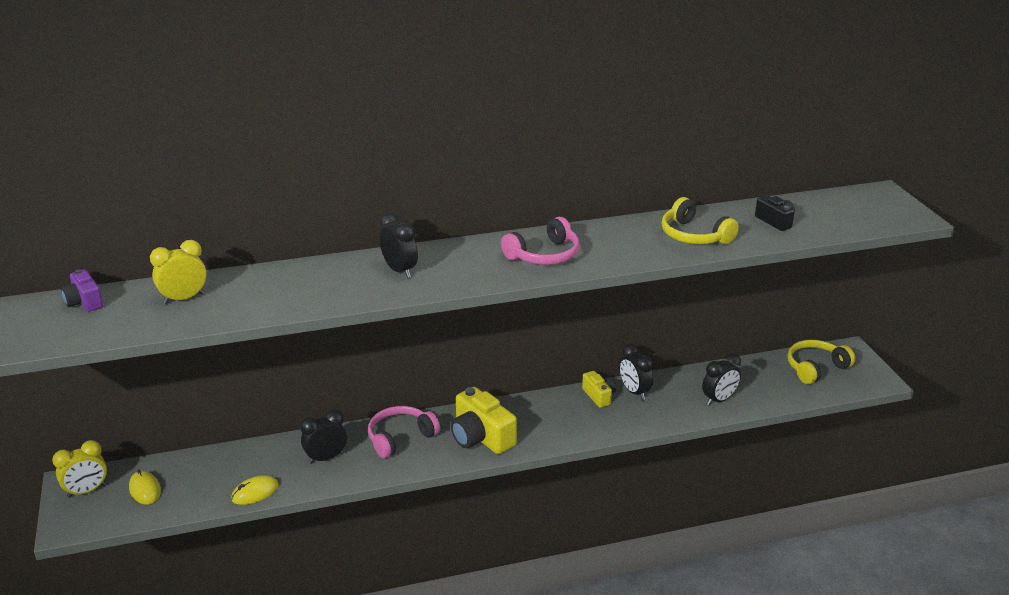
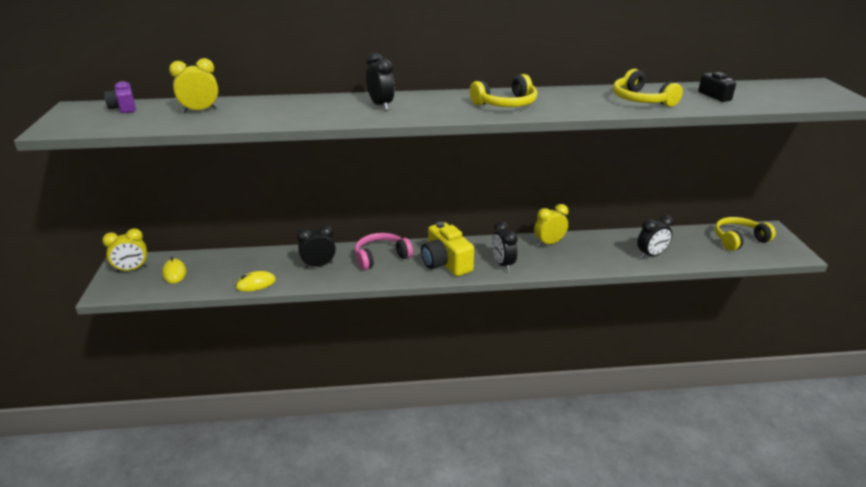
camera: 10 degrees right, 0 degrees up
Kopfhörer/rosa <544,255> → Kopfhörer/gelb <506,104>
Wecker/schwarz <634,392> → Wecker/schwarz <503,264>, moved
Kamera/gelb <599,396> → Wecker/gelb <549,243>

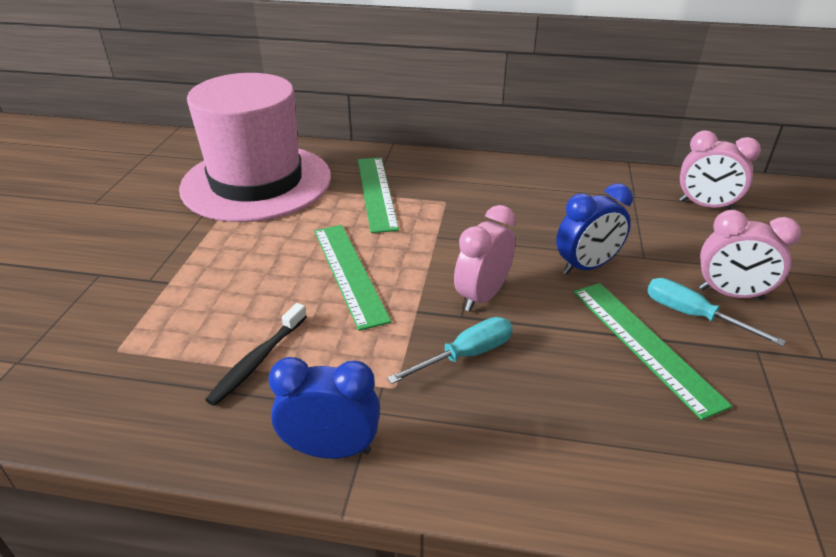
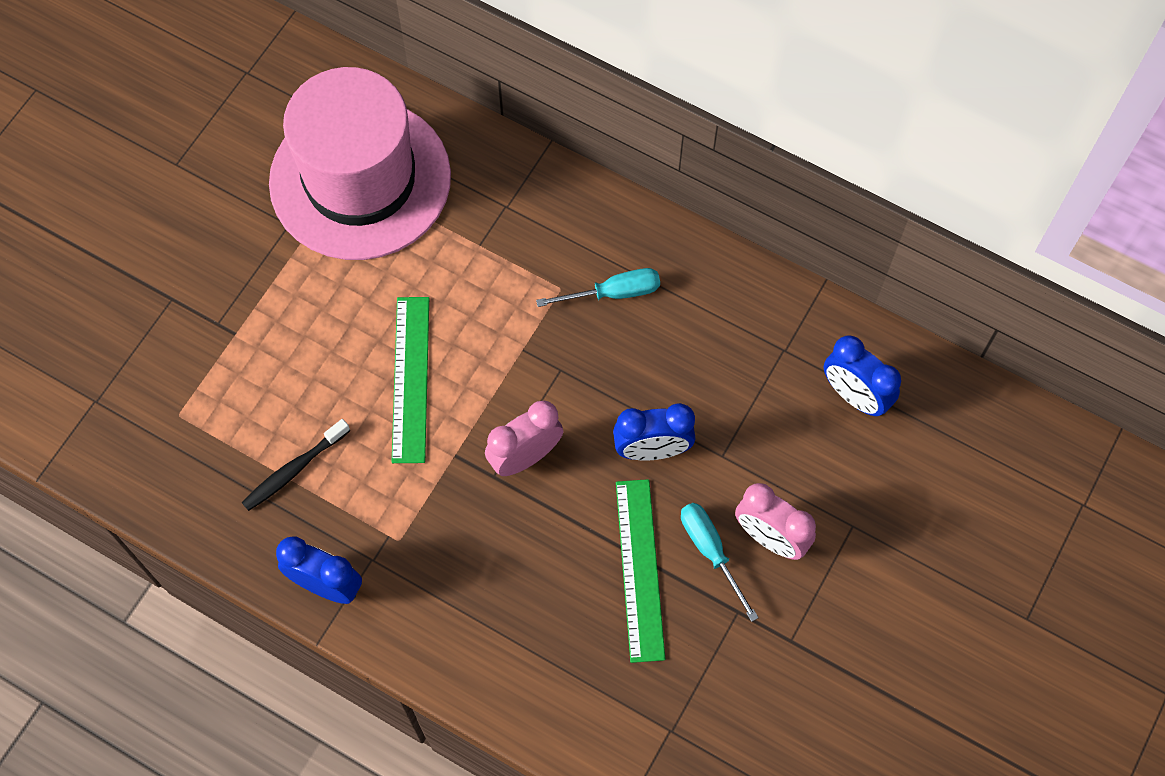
camera: 20 degrees right, 30 degrees up
Wecker/rosa <705,206> → Wecker/blau <854,396>
Lineal/grün <377,192> → -
Schraubenzieher/türkis <465,355> → Schraubenzieher/türkis <613,293>, moved

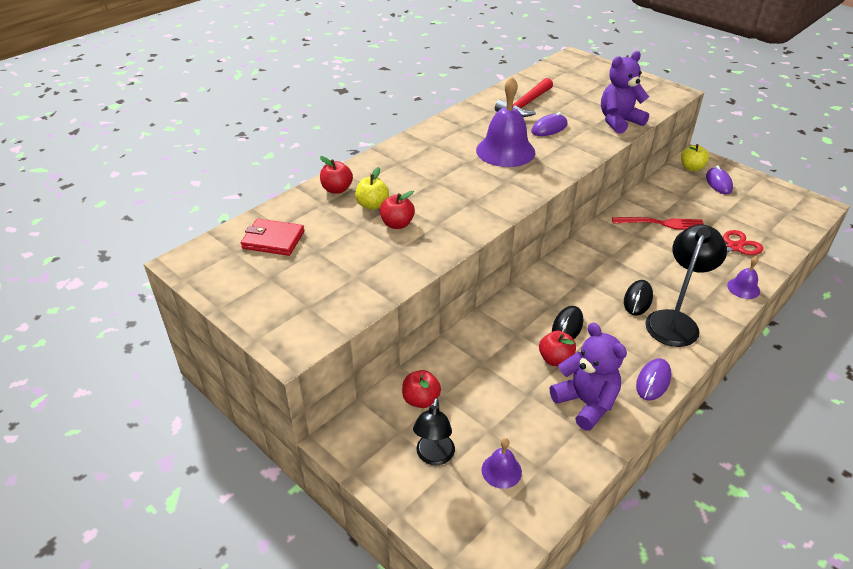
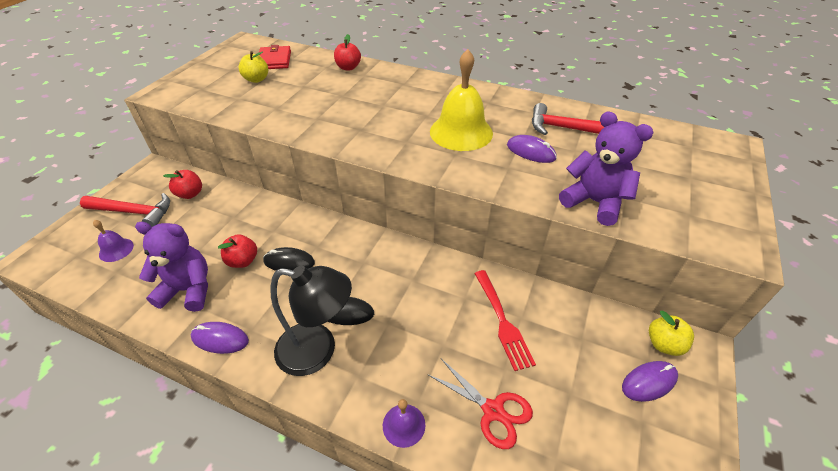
camera: 70 degrees right, 5 degrees up
Glocke/lila <505,151> → Glocke/gelb <461,132>
Apfel/gelb <372,205> → Apfel/gelb <256,79>, moved
Apfel/rot <397,224> → -
Teddybär/lila <586,403> → Teddybär/lila <188,290>, 120 degrees counterclockwise
Lampe/schwarz <434,456> → Hammer/rot <134,212>

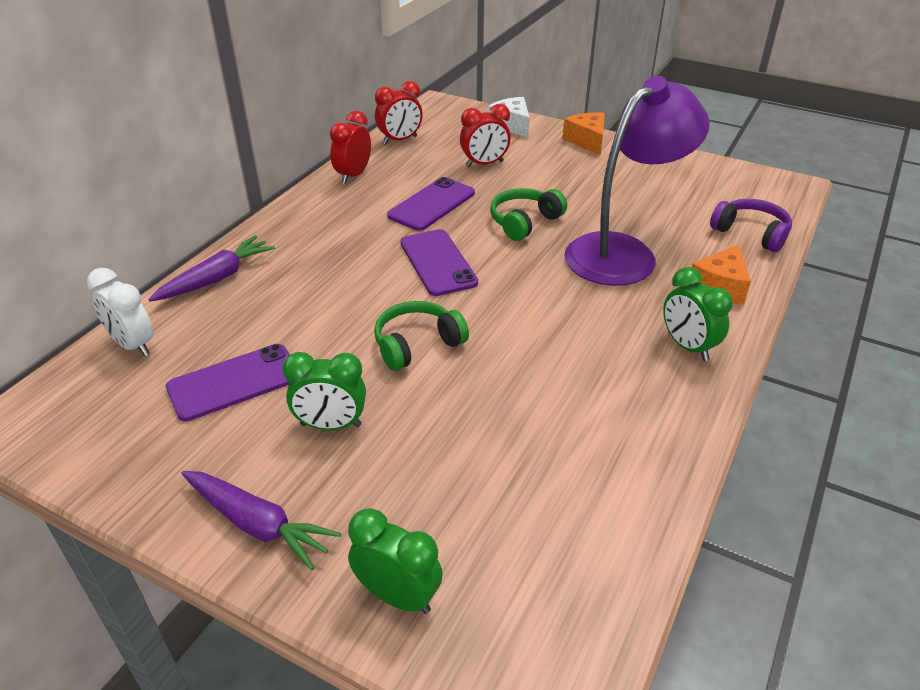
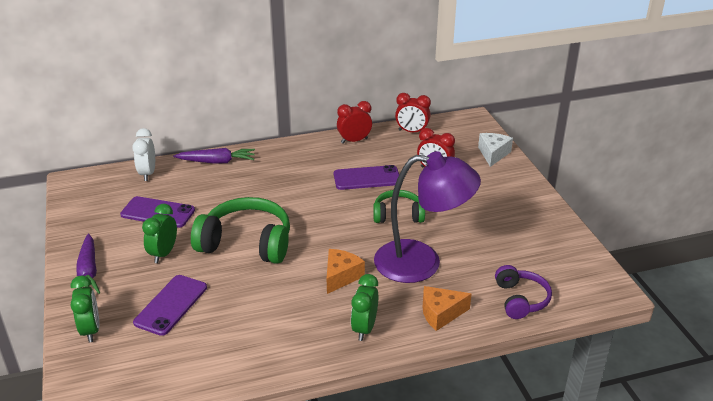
camera: 45 degrees right, 5 degrees down
Käse/orange <587,141> → Käse/orange <341,276>, moved
Handy/lila <437,263> → Handy/lila <171,305>, moved
Kopfhörer/grün <417,344> → Kopfhörer/grün <246,243>, x1.72
Wecker/grün <331,425> → Wecker/grün <163,253>, 60 degrees clockwise

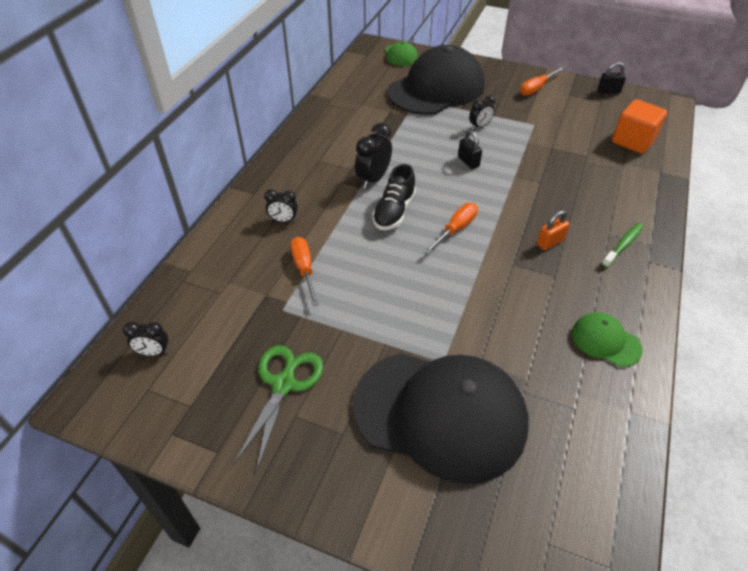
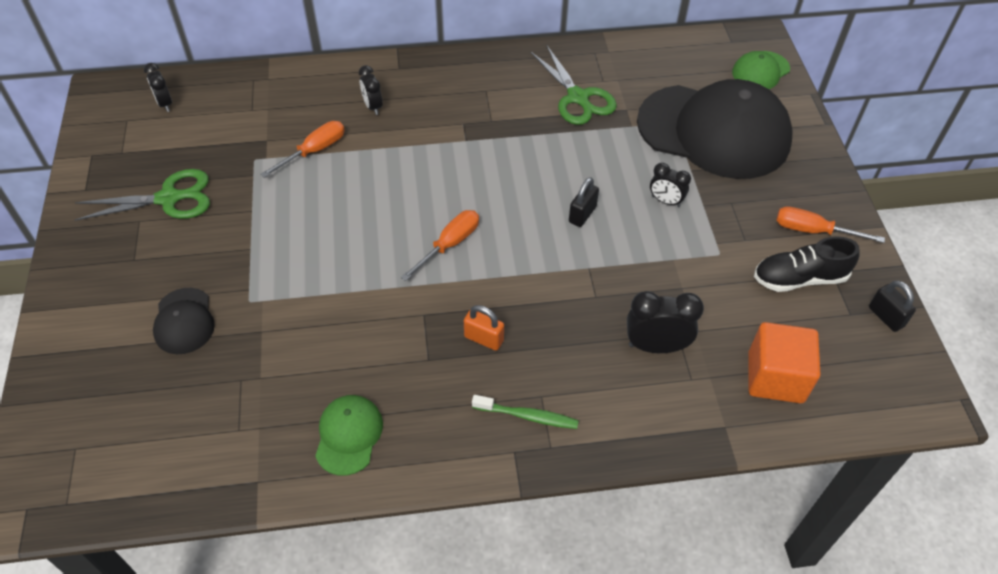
camera: 60 degrees right, 5 degrees up
Wecker/schwarz <373,179> → Wecker/schwarz <656,346>, moved
Schuh/schwarz <394,211> → Schuh/schwarz <799,278>, moved
Schraubenzieher/orange <455,229> → Schraubenzieher/orange <449,244>, 60 degrees counterclockwise
Kappe/schwarz <440,414> → Kappe/schwarz <184,321>, x0.43
- → Schere/grün <578,98>

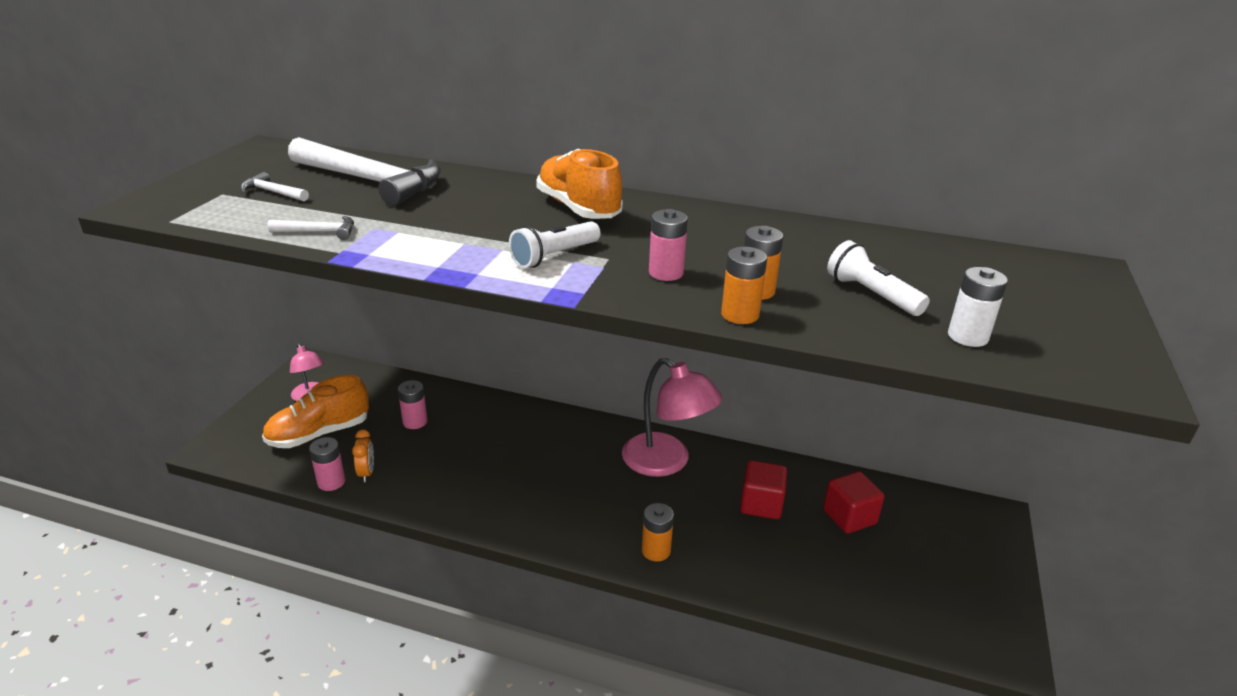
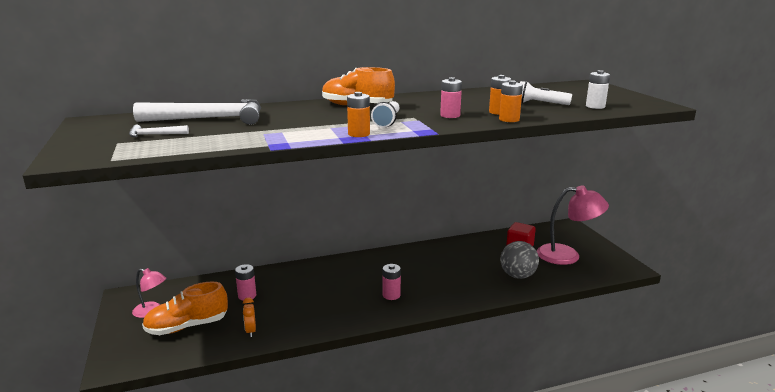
camera: 35 degrees left, 10 degrees down
Hammer/weiß <319,232> → -
Lampe/rosa <666,462> → Lampe/rosa <567,255>, moved
Schuh/orange <319,434> → Schuh/orange <187,326>, 45 degrees clockwise
Wecker/orange <367,473> → Wecker/orange <251,331>, 150 degrees counterclockwise
Batterie/rosa <331,482> → Batterie/rosa <391,295>, moved
Kubus/rot <761,504> → -
Batterie/orange <656,550> → Batterie/orange <359,134>, moved
- → Ball/grau <517,276>

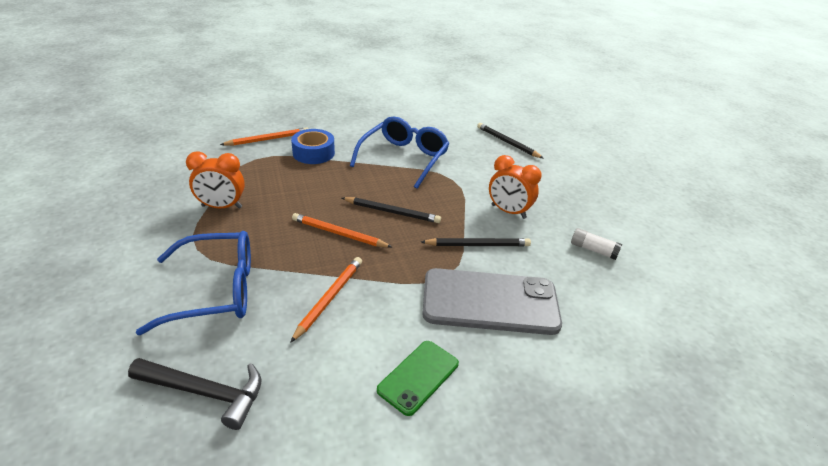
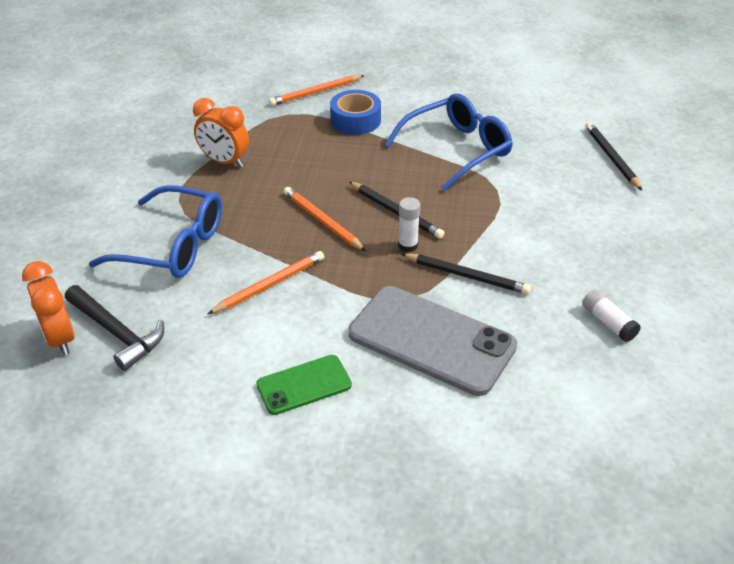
camera: 30 degrees right, 5 degrees up
Bleistift/orange <268,139> → Bleistift/orange <316,92>, 150 degrees clockwise
Wecker/orange <508,211> → Wecker/orange <60,338>, moved
- → Klebestift/weiß <408,245>

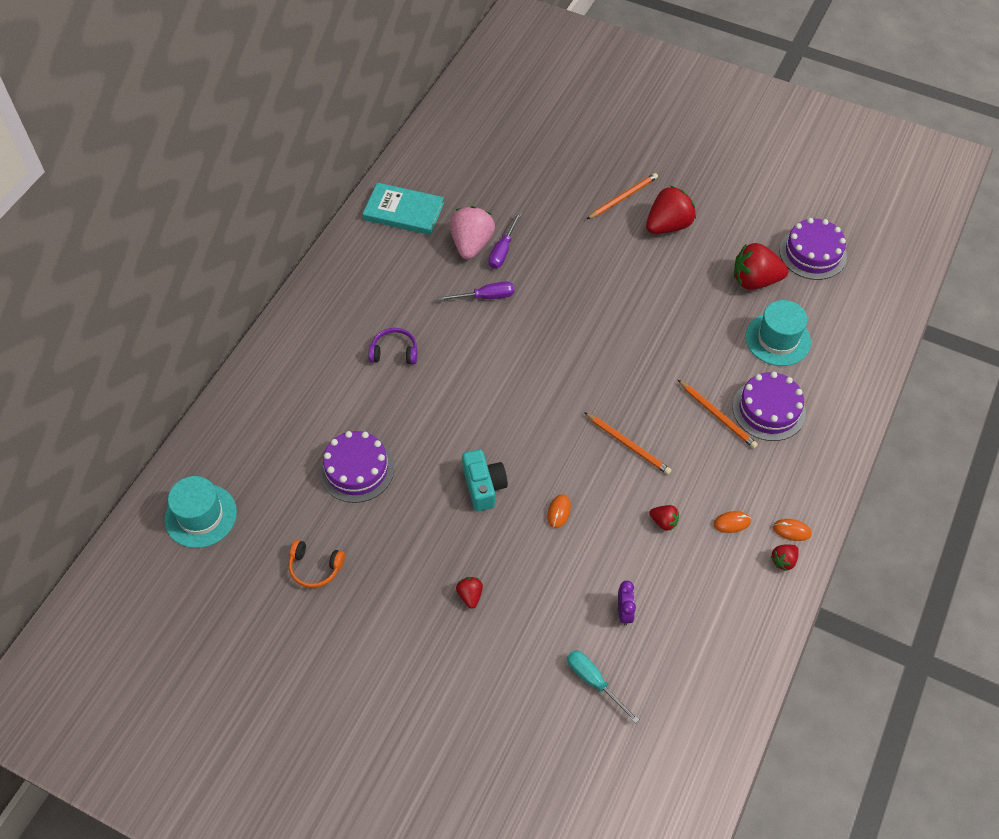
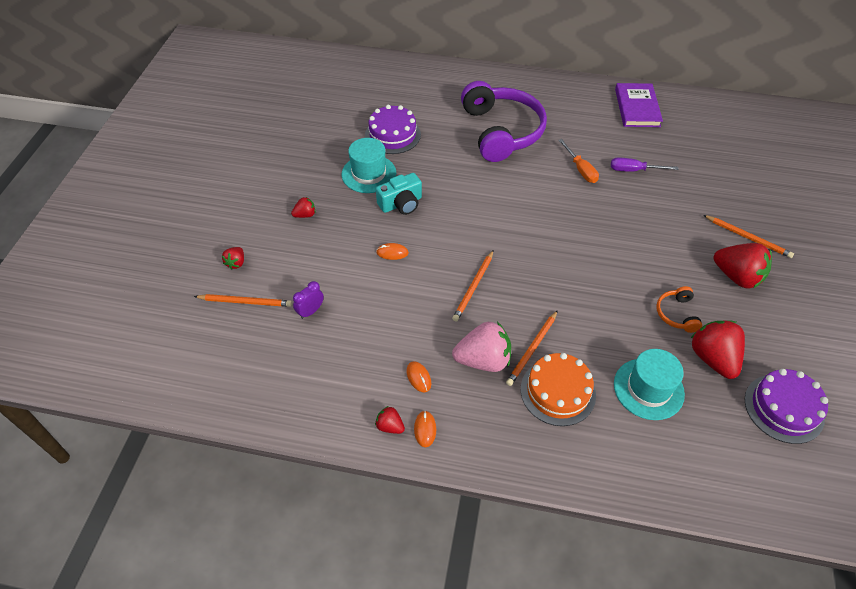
camera: 75 degrees right, 5 degrees down
Buch/türkis <403,211> → Buch/lila <637,107>
Erdbeere/rosa <471,244> → Erdbeere/rosa <483,360>, moved
Schraubenzieher/lila <485,297> → Schraubenzieher/orange <580,169>
Kopfhörer/lila <394,352> → Kopfhörer/lila <502,131>, x2.38
Kuchen/lila <769,409> → Kuchen/orange <558,392>
Hut/türkis <201,516> → Hut/türkis <369,174>, moved
Erdbeere/rot <664,522> → Erdbeere/rot <236,263>, moved
Kopfhörer/orange <315,568> → Kopfhörer/orange <676,314>, moved
Wecker/lila <624,612> → Wecker/lila <310,311>, 150 degrees clockwise
Schraubenzieher/türkis <594,681> → Bleistift/orange <245,302>

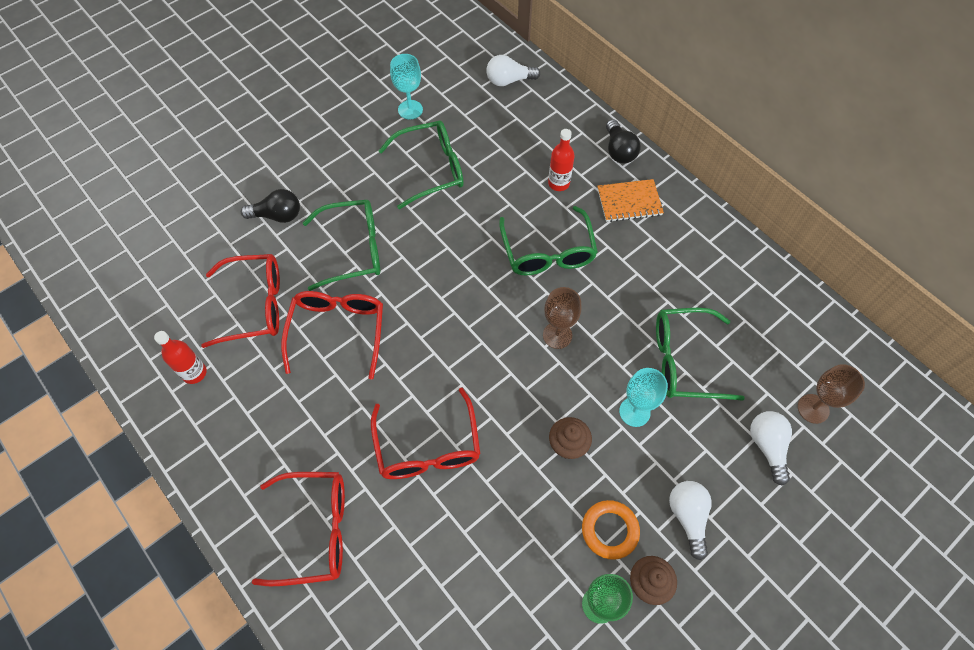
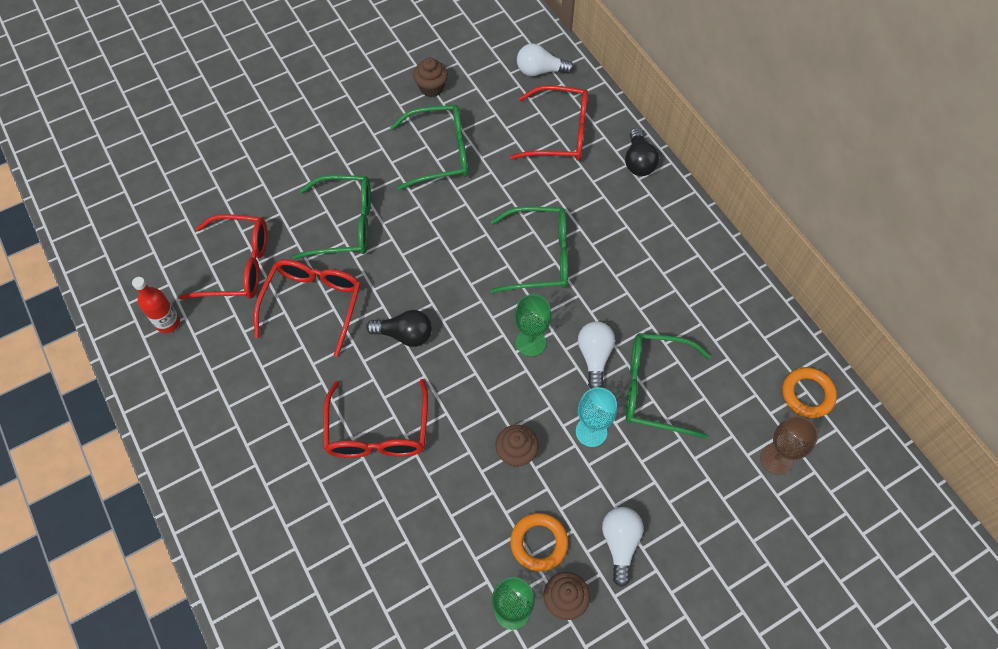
camera: 10 degrees right, 0 degrees up
Kelch/türkis <410,110> → Muffin/braun <431,88>
Flasche/rot <558,183> → -
Notizbuch/orange <629,202> → -
Glühbirne/schwarz <277,215> → Glühbirne/schwarz <405,335>, moved
Brille/grün <548,252> → Brille/grün <540,257>, 90 degrees counterclockwise
Kelch/braun <557,335> → Kelch/grün <530,342>
Glühbirne/weiß <767,446> → Glühbirne/weiß <594,357>, moved
Brille/rot <315,530> → Brille/rot <560,133>, moved
- → Ring/orange <807,394>

